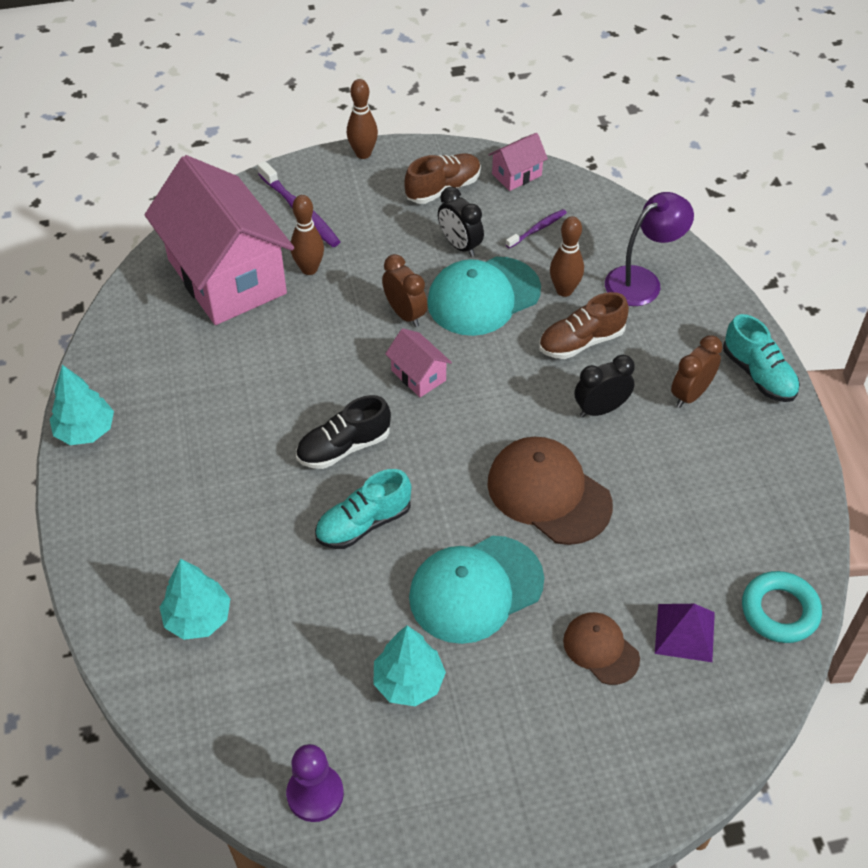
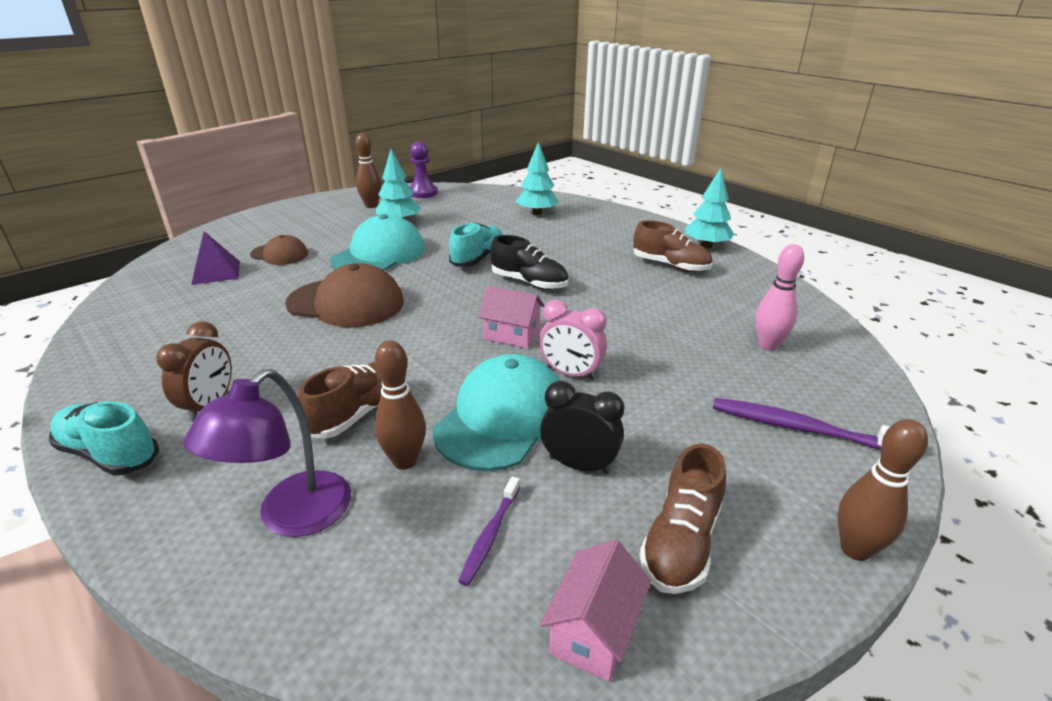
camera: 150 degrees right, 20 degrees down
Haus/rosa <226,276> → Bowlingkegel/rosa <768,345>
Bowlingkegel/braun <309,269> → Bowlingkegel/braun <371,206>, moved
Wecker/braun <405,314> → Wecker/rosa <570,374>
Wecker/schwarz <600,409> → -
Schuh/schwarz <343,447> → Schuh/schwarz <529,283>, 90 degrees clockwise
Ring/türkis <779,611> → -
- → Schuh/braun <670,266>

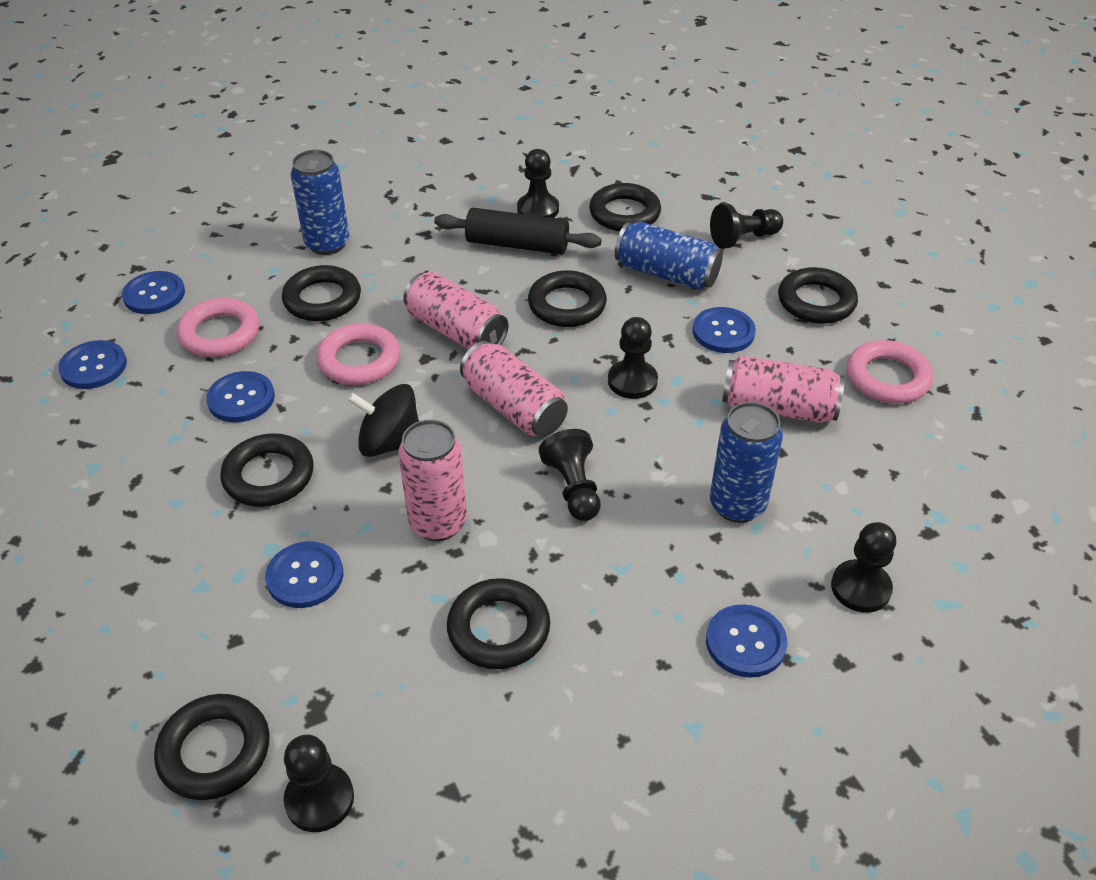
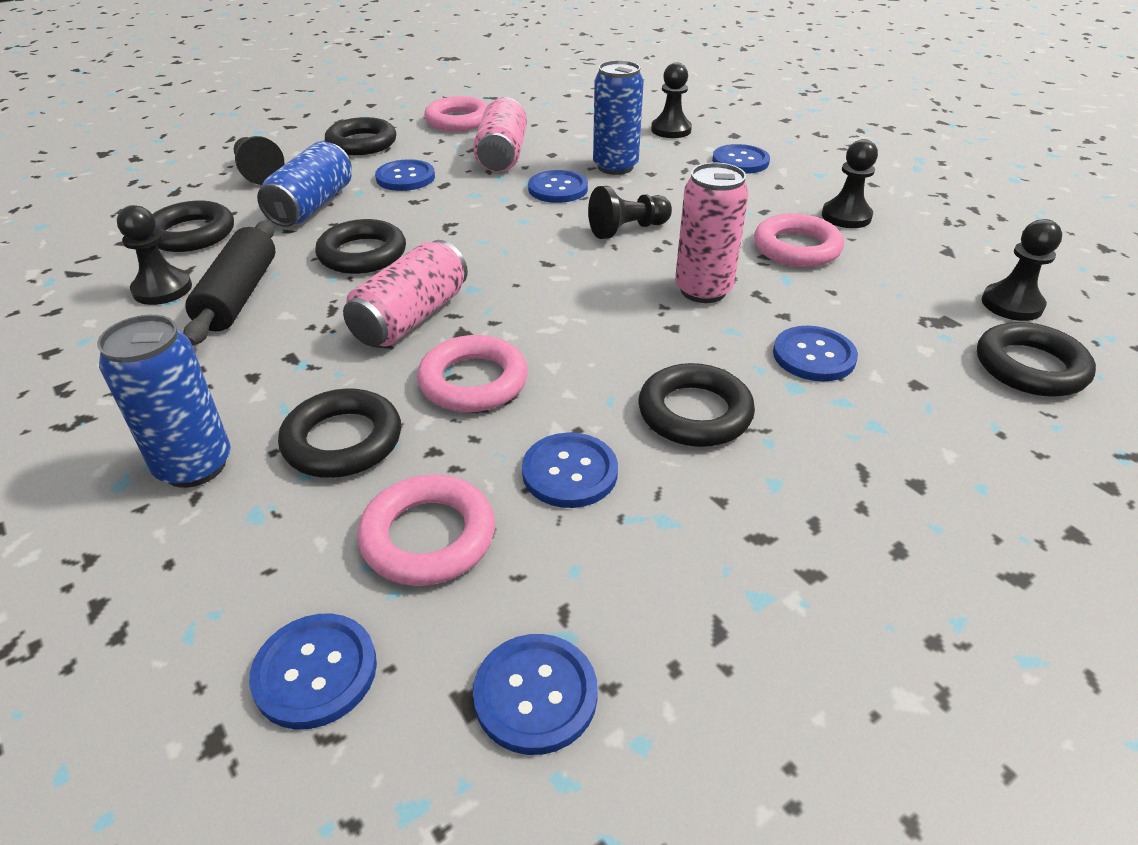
camera: 100 degrees left, 5 degrees down
Bauer/schwarz <632,381> → Bauer/schwarz <846,216>, moved
Dose/rosa <514,407> → -
Kreisel/schwarz <390,443> → -
Ring/schwarz <498,629> → Ring/rosa <796,248>
- → Knopf/blau <558,189>

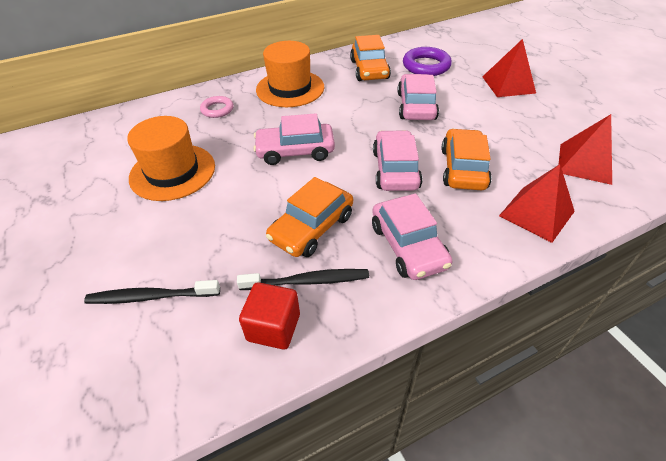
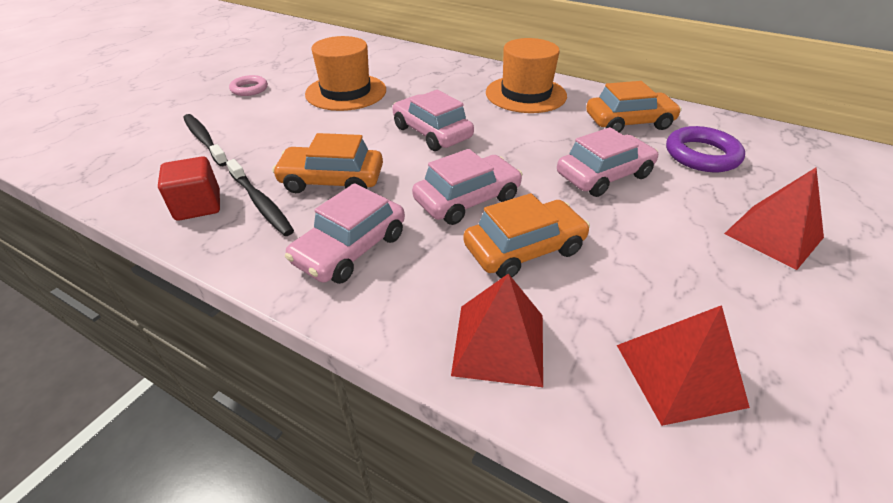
camera: 55 degrees right, 5 degrees down
Auto/orange <369,69> → Auto/orange <628,122>, 150 degrees counterclockwise
Ring/rosa <217,109> → Ring/rosa <249,89>, moved

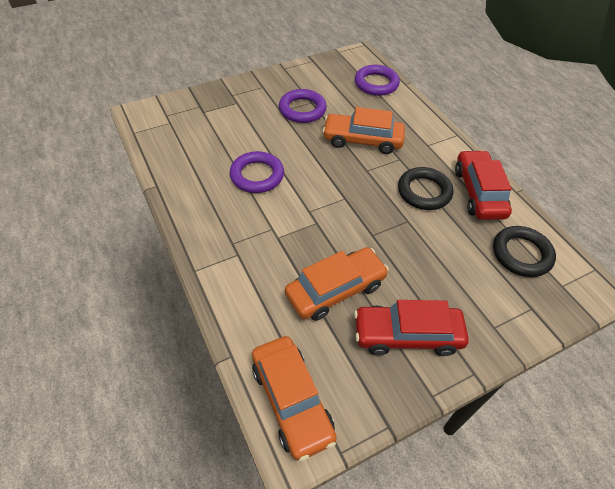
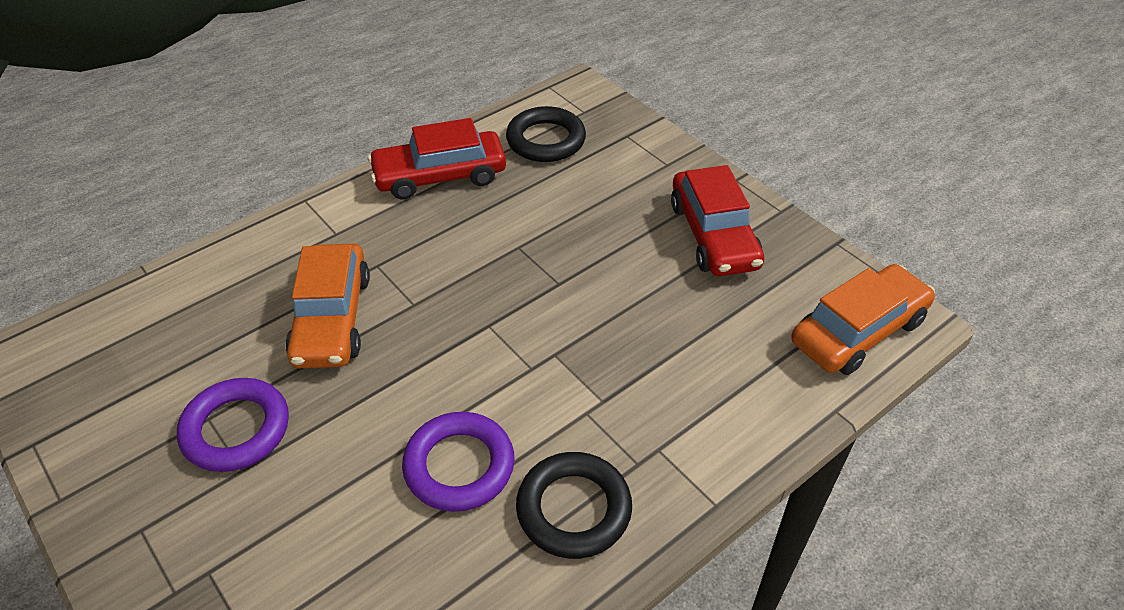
camera: 100 degrees left, 5 degrees down
Ring/lila <376,84> → -
Ring/schwarz <424,192> → Ring/schwarz <573,509>, moved
Auto/orange <335,290> → -

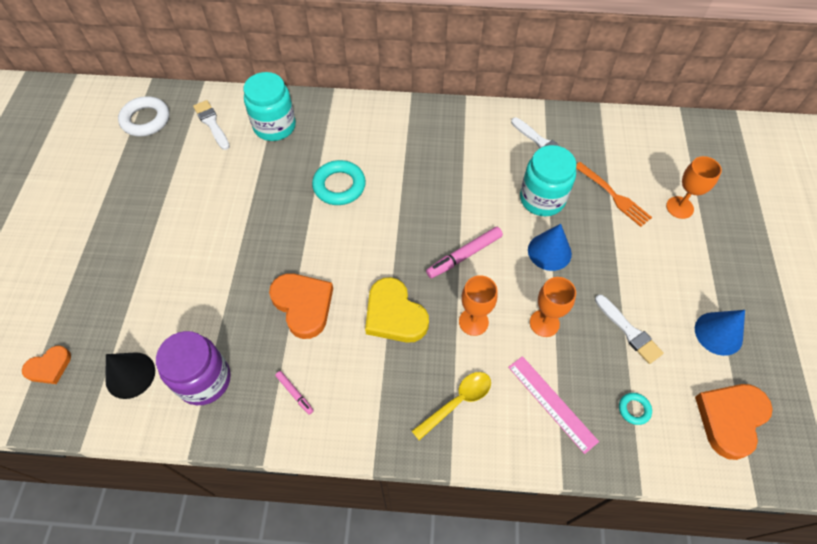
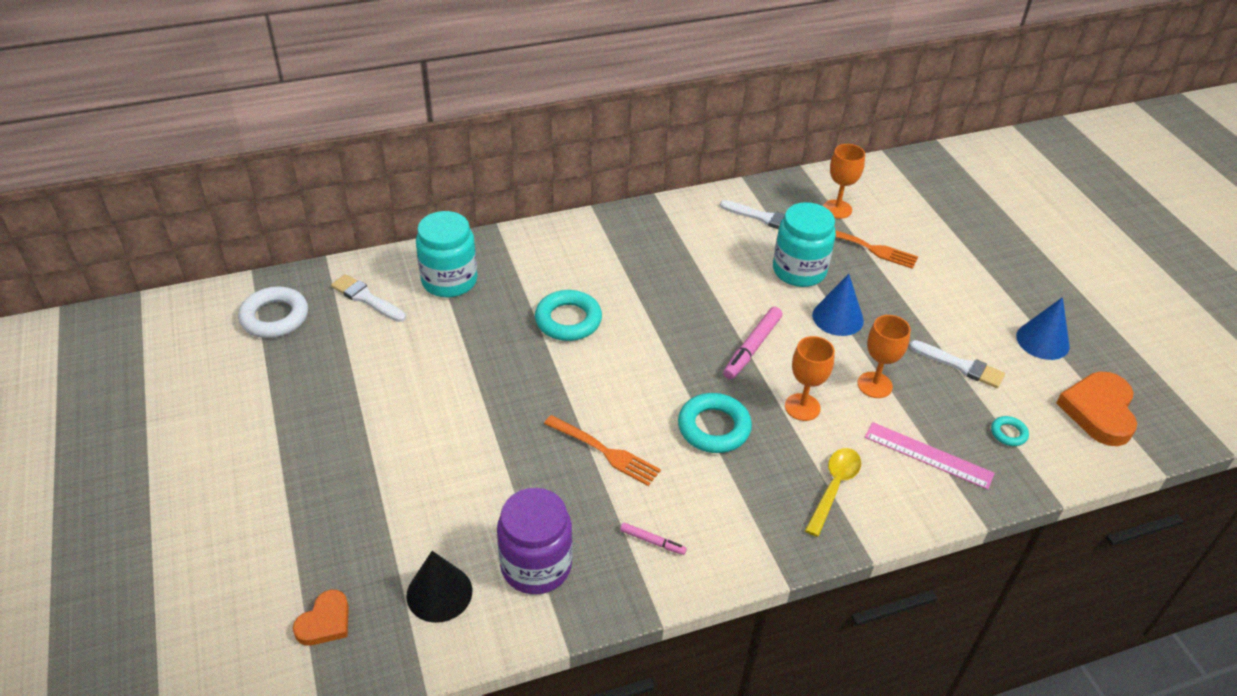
camera: 25 degrees left, 15 degrees down
Kelch/orange <679,207> → Kelch/orange <837,209>, moved
Herz/orange <303,305> → Gabel/orange <605,451>
Herz/gelb <394,315> → Ring/türkis <714,427>

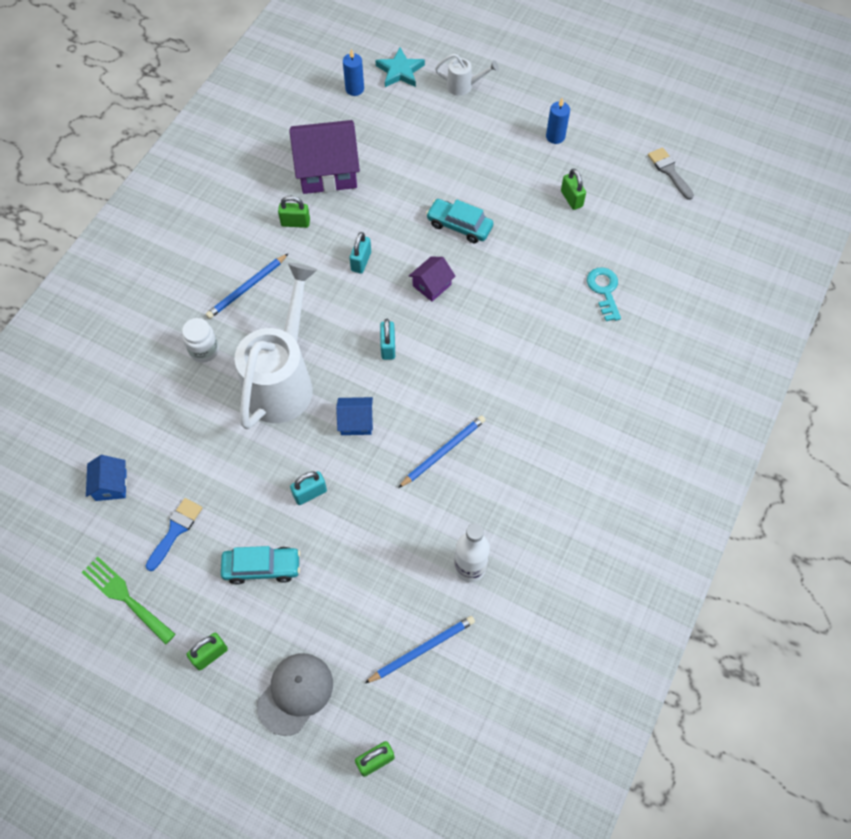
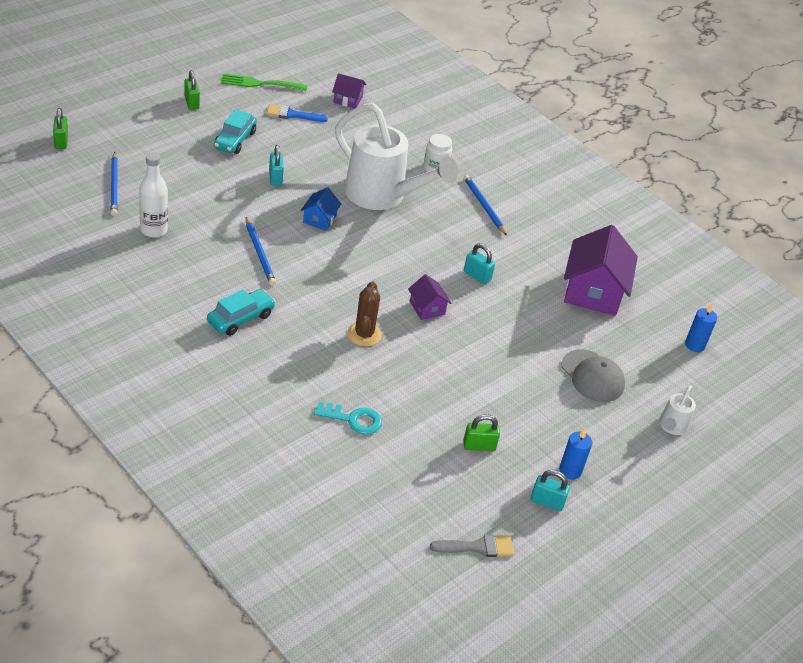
camera: 105 degrees right, 20 degrees down
Stern/türkis <400,71> → -
Vorhängeschloss/grün <295,222> → -
Auto/türkis <459,226> → Auto/türkis <240,318>, moved
Vorhängeschloss/türkis <388,347> → Vorhängeschloss/türkis <547,502>, moved
Haus/blau <111,485> → Haus/lila <348,100>
Pinsel/blau <175,530> → Pinsel/blau <292,115>, 135 degrees clockwise
Gabel/grün <125,597> → Gabel/grün <259,84>, 150 degrees counterclockwise
Kappe/grau <295,693> → Kappe/grau <592,376>, moved
- → Kaktus/braun <364,334>

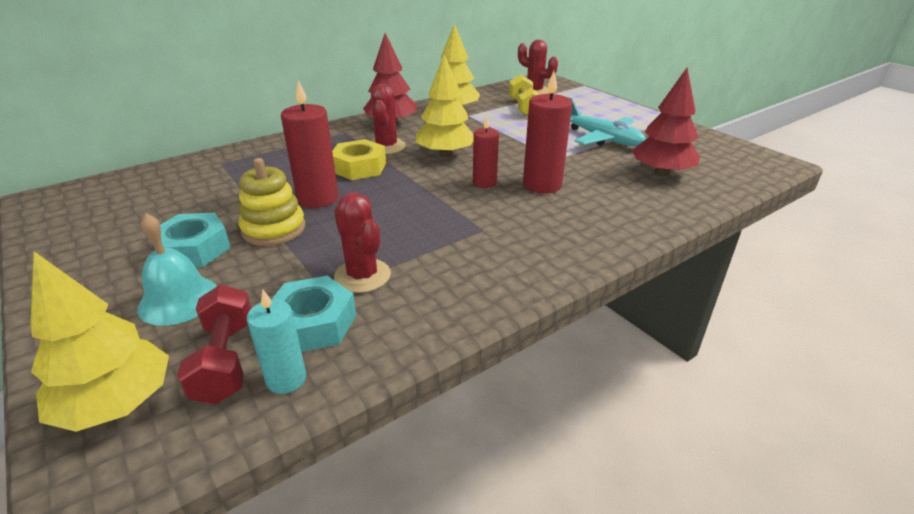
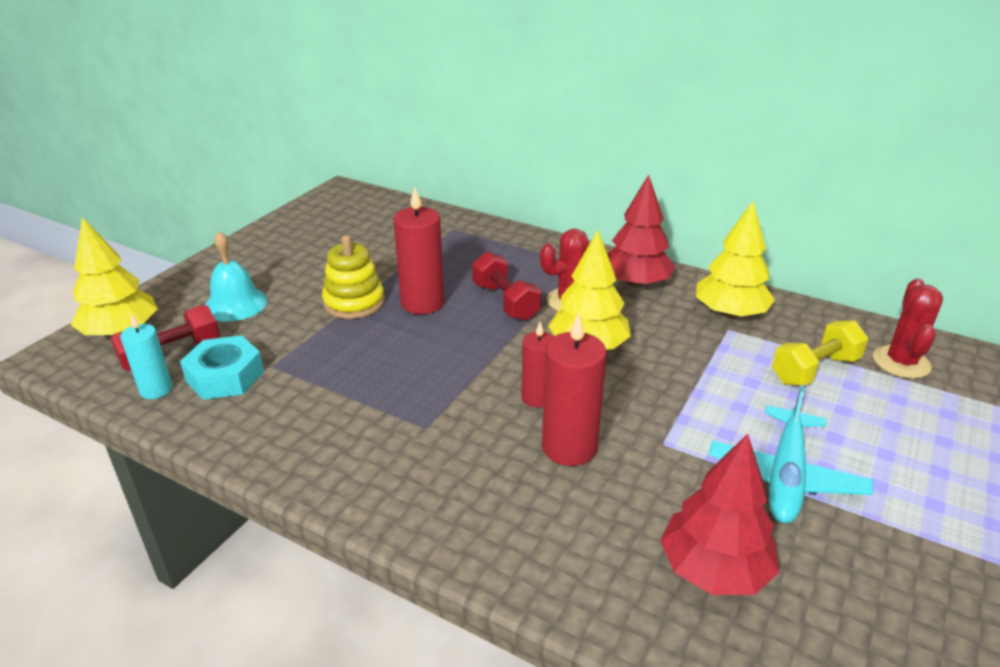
camera: 65 degrees right, 0 degrees up
Sechskantmutter/gelb <359,167> → Hantel/rot <505,302>
Kaktus/rot <362,276> → -
Sechskantmutter/türkis <194,249> → -

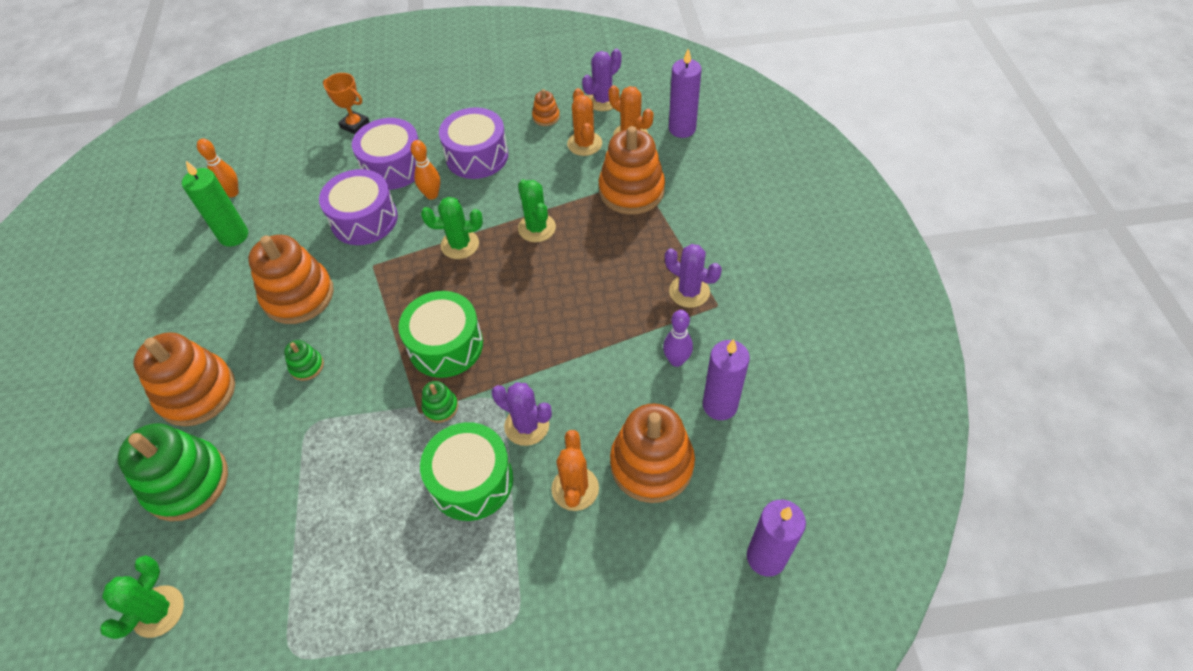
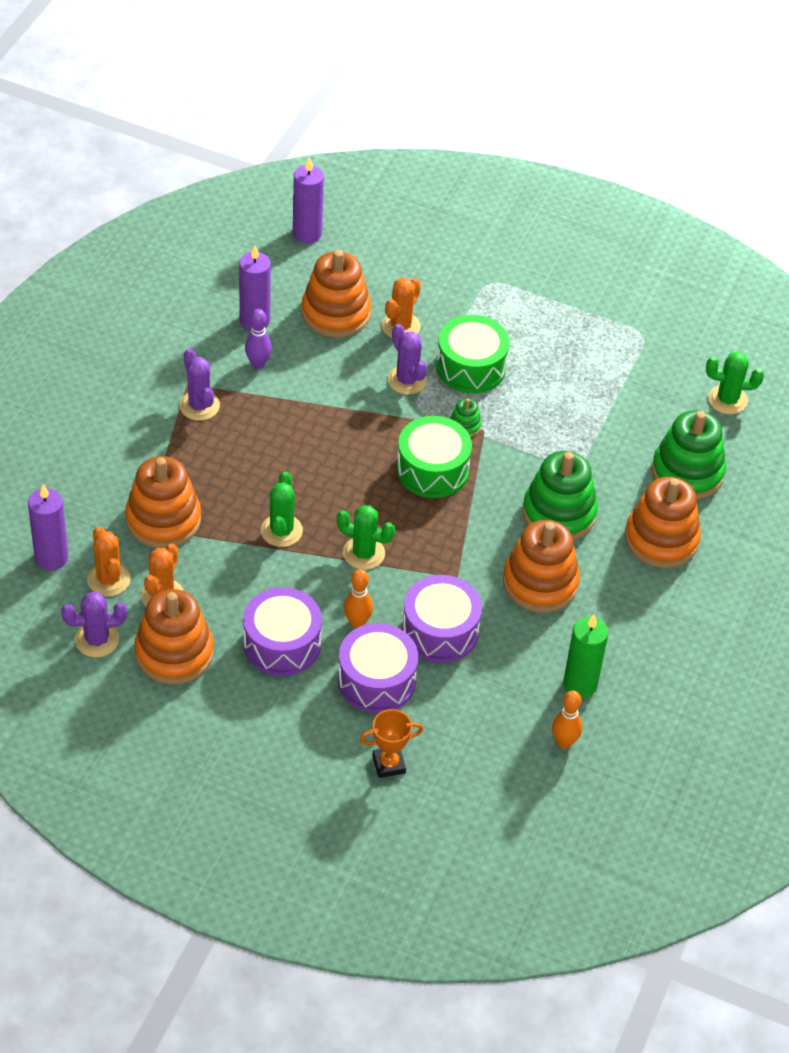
camera: 155 degrees left, 5 degrees down
Pokal/orange <355,125> → Pokal/orange <389,764>, 75 degrees counterclockwise
Stapelspielzeug/orange <546,117> → Stapelspielzeug/orange <174,653>, x2.23
Stapelspielzeug/grün <306,366> → Stapelspielzeug/grün <559,513>, x2.23
Kaktus/grün <158,611> → Kaktus/grün <727,400>, 45 degrees clockwise

